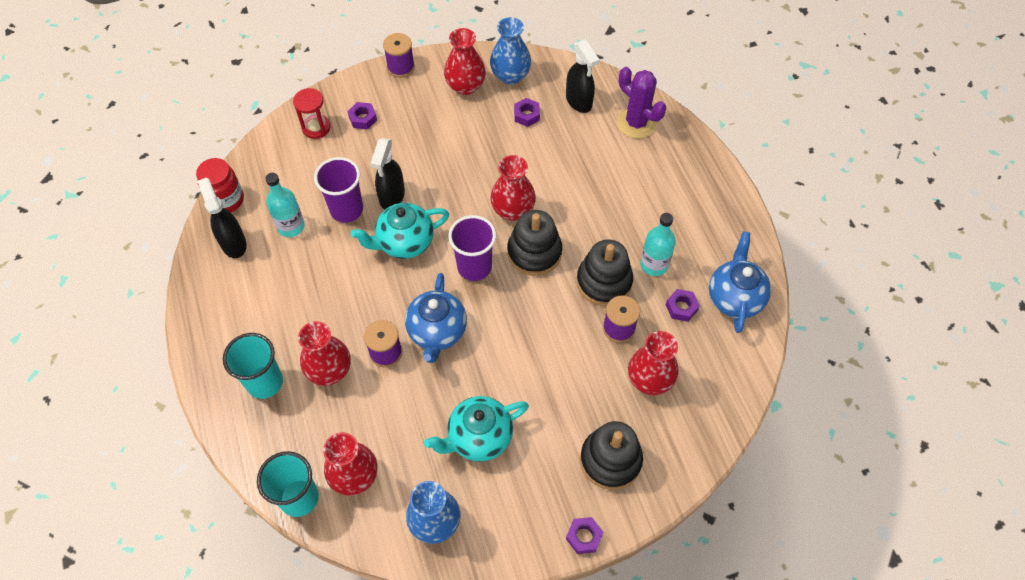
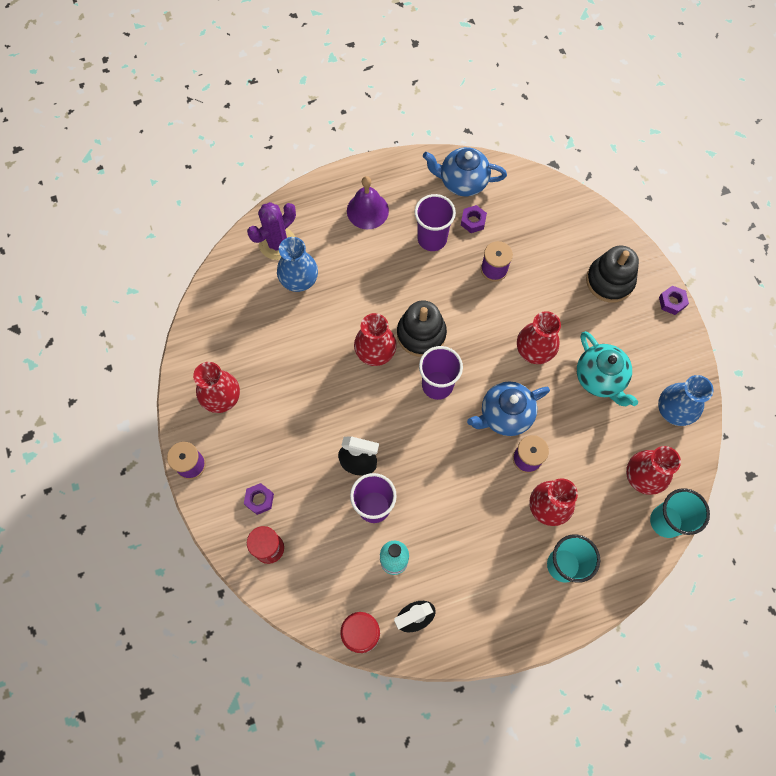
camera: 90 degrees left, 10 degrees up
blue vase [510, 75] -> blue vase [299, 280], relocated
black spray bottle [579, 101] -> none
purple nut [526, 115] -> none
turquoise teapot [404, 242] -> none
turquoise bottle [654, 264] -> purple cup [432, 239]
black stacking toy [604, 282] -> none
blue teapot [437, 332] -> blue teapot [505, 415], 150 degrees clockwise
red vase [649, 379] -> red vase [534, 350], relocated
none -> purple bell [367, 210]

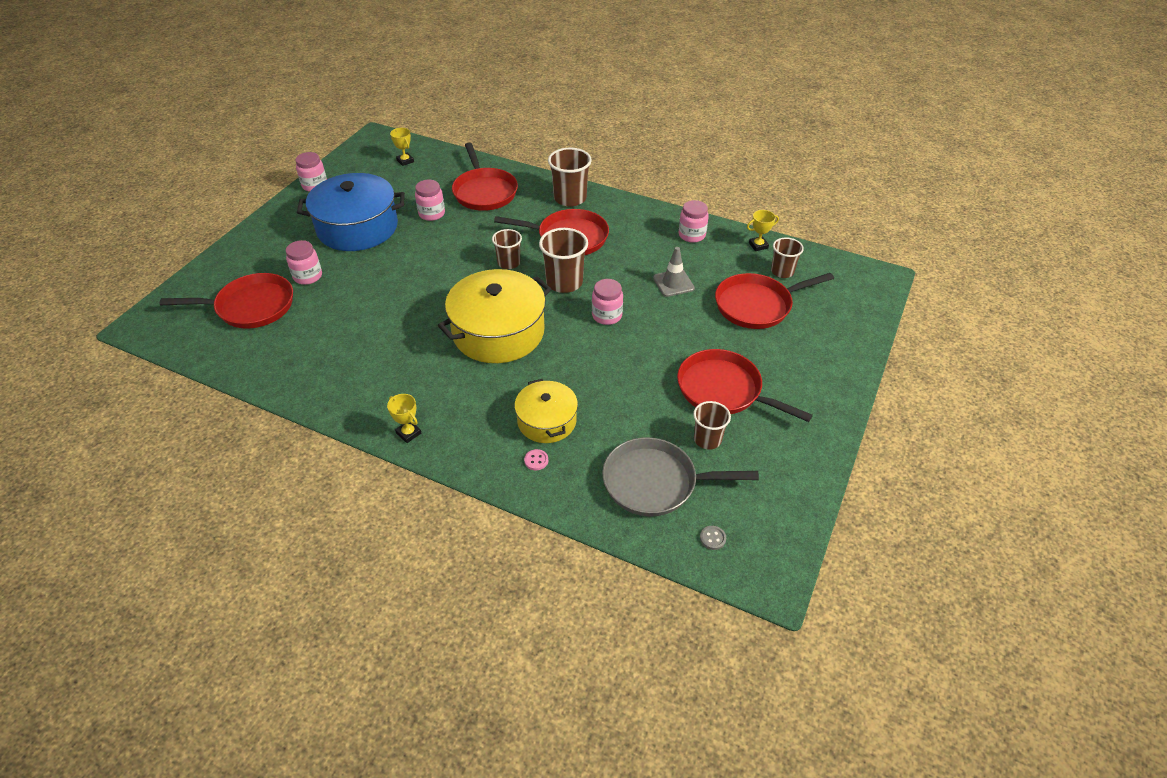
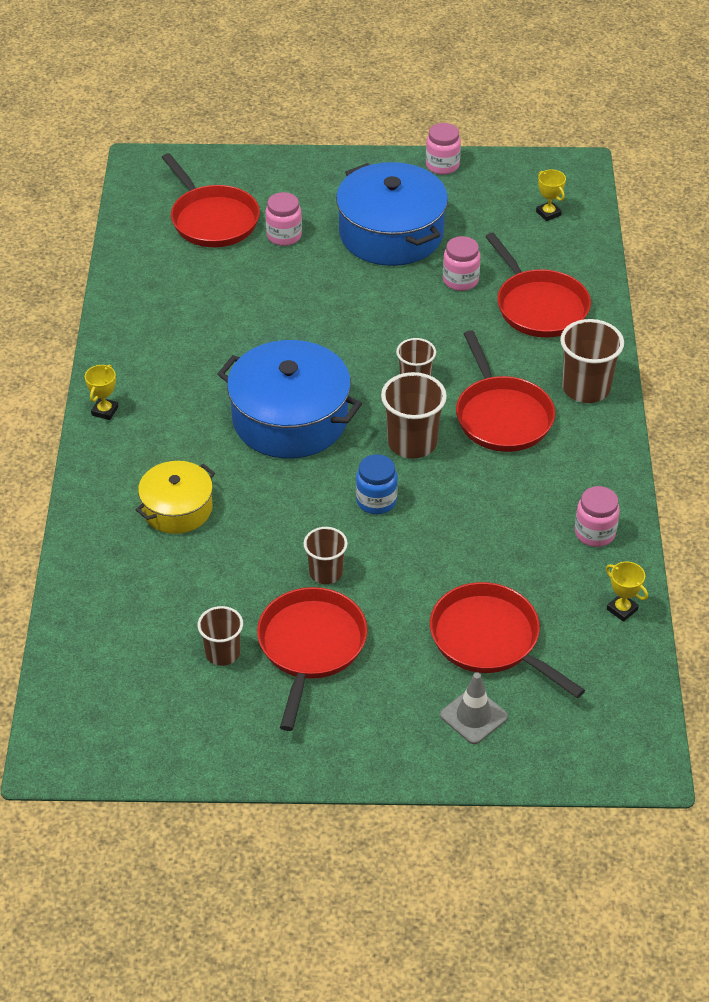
camera: 65 degrees right, 0 degrees up
yellow trophy [405, 161] -> yellow trophy [548, 213], 60 degrees counterclockwise
red pan [484, 192] -> red pan [539, 306], 75 degrees counterclockwise
brown cup [782, 271] -> brown cup [326, 573], relocated
grey traffic cone [673, 283] -> grey traffic cone [473, 716], relocated
yellow pot [498, 332] -> blue pot [290, 419]
pink jar [607, 316] -> blue jar [376, 501]
grey pan [655, 482] -> none
pink button [536, 460] -> none
grey button [712, 538] -> none

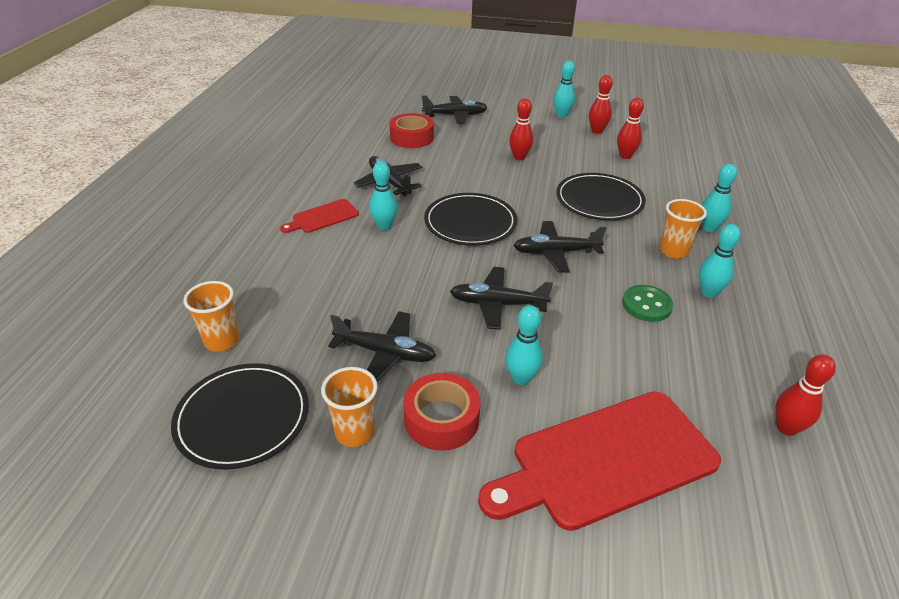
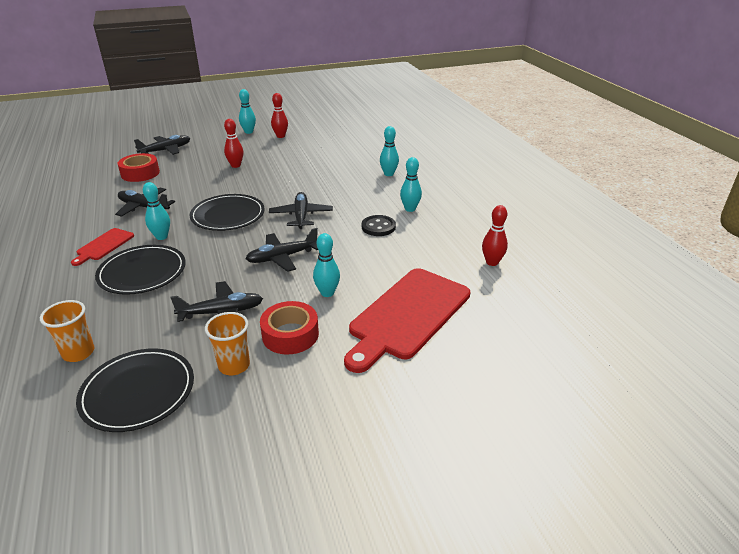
camera: 30 degrees left, 5 degrees down
red bowling pin [625, 156] -> none
black plate [599, 200] -> black plate [142, 272], relocated
orange cup [673, 251] -> none
black plane [555, 252] -> black plane [301, 216], 120 degrees clockwise
green button [646, 305] -> black button [378, 227]

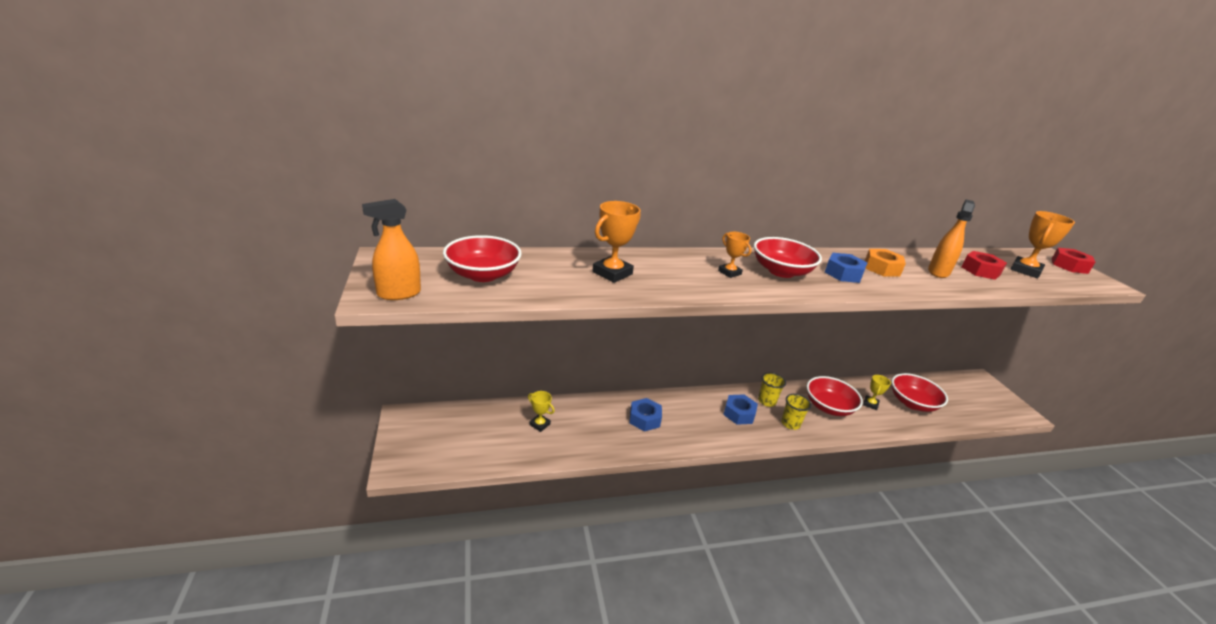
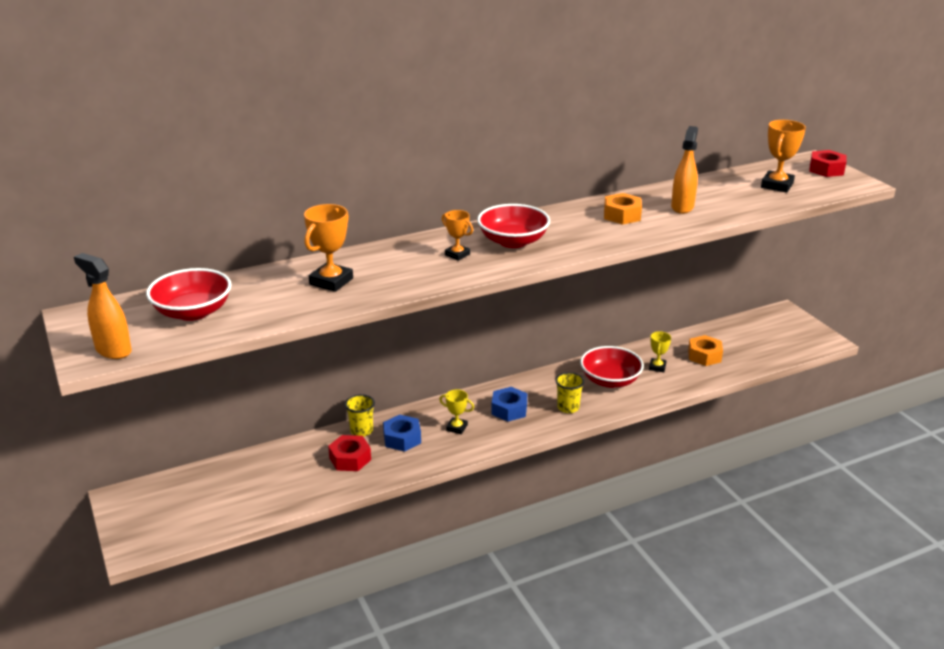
camera: 10 degrees left, 0 degrees up
orange spray bottle [398, 294] -> orange spray bottle [113, 350], 75 degrees clockwise
red nut [980, 271] -> red nut [350, 459], relocated
blue nut [843, 273] -> none
yellow cup [766, 401] -> yellow cup [361, 431], relocated
red bowl [912, 403] -> orange nut [704, 356]
yellow trophy [540, 424] -> yellow trophy [456, 428], relocated

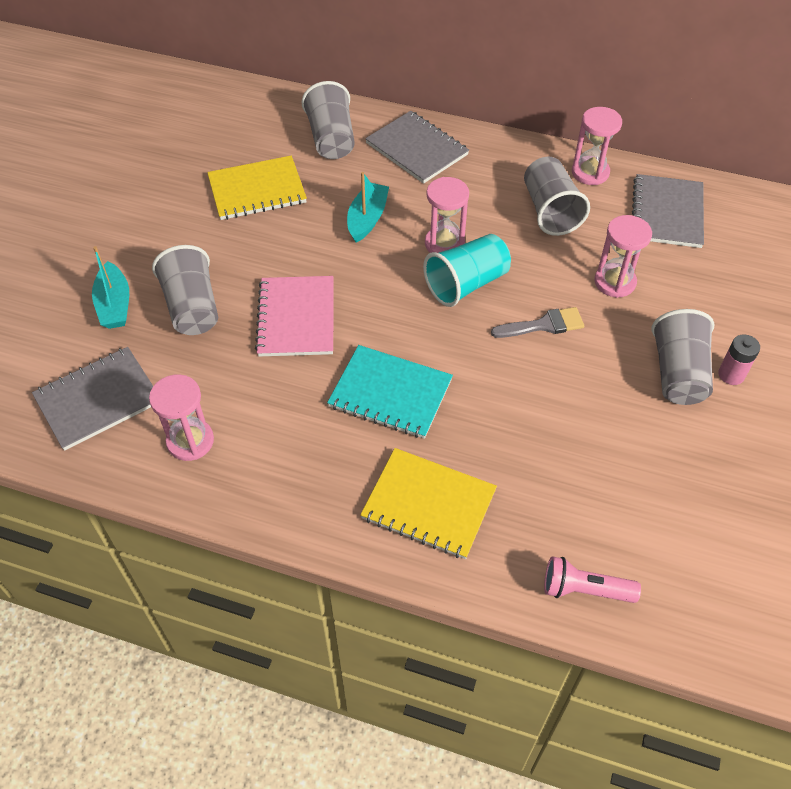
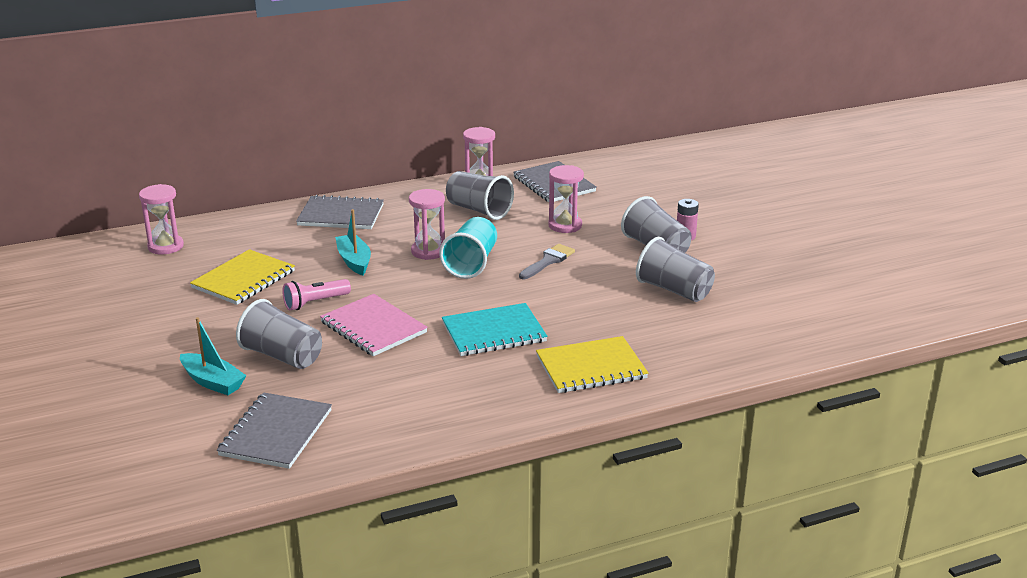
camera: 40 degrees left, 25 degrees down
grey cup [331, 139] -> grey cup [674, 290], relocated
pink hourglass [190, 441] -> pink hourglass [165, 246], relocated
pink flashlight [584, 589] -> pink flashlight [315, 303], relocated

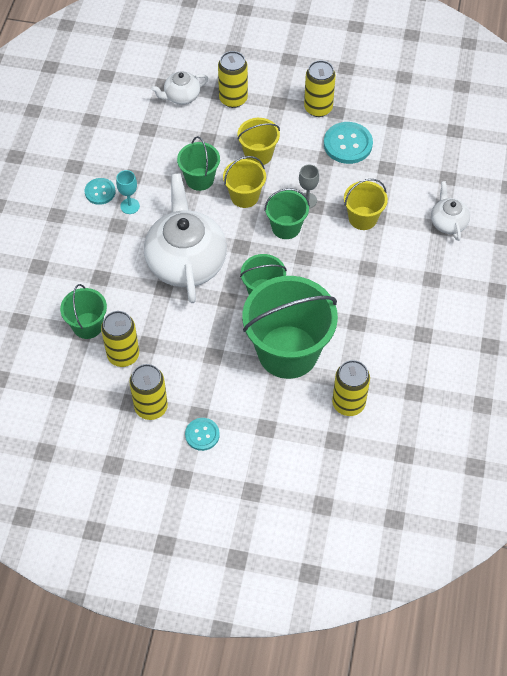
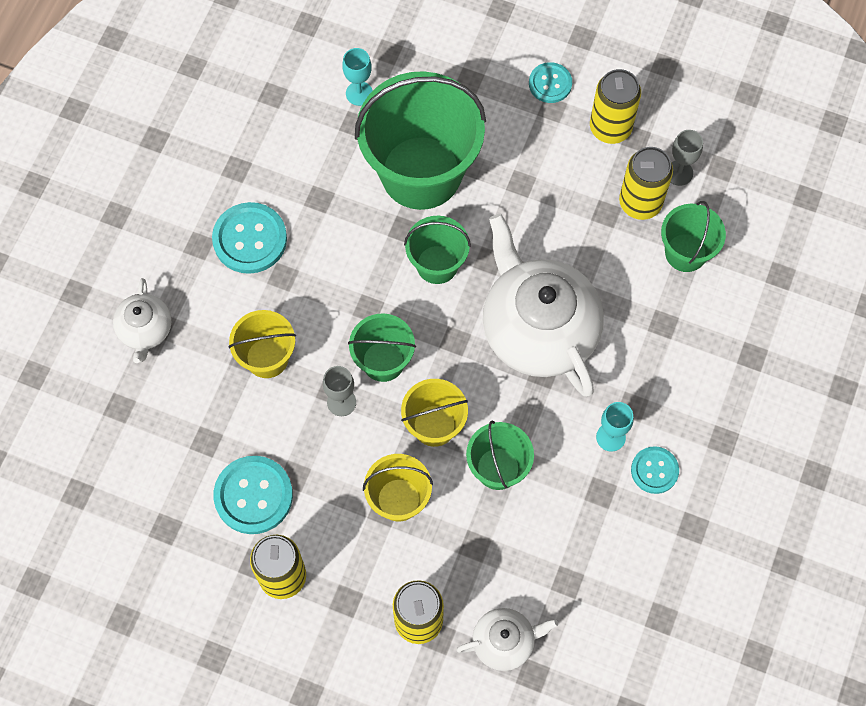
camera: 170 degrees left, 10 degrees up
white teapot [186, 261] -> white teapot [538, 329], 150 degrees clockwise
yellow can [348, 403] -> turquoise goblet [359, 93]
none -> grey goblet [679, 173]
none -> turquoise button [250, 239]

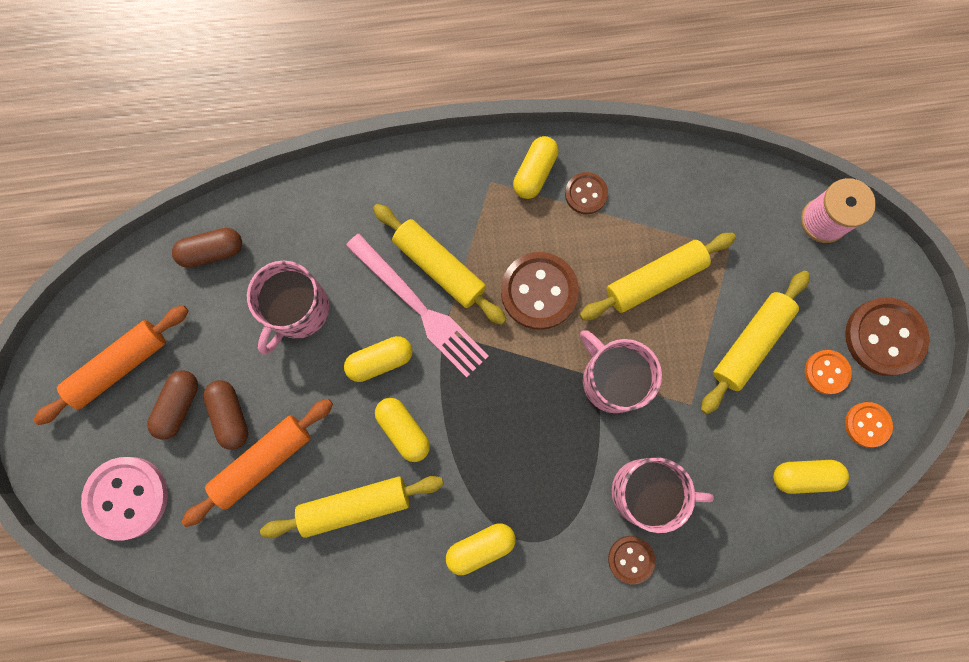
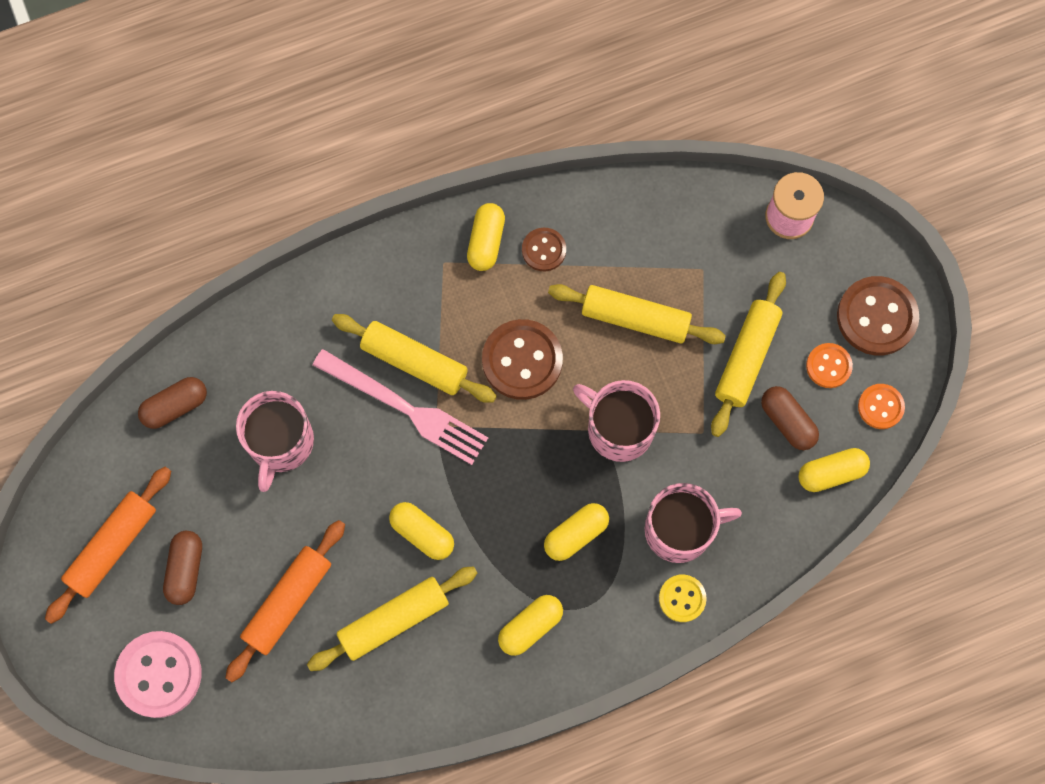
camera: 15 degrees left, 5 degrees down
yellow rolling pin [654, 279] -> yellow rolling pin [635, 318], 60 degrees clockwise
yellow capsule [380, 361] -> yellow capsule [576, 534], relocated
brown capsule [231, 415] -> brown capsule [787, 422], relocated
brown button [631, 559] -> yellow button [682, 598]

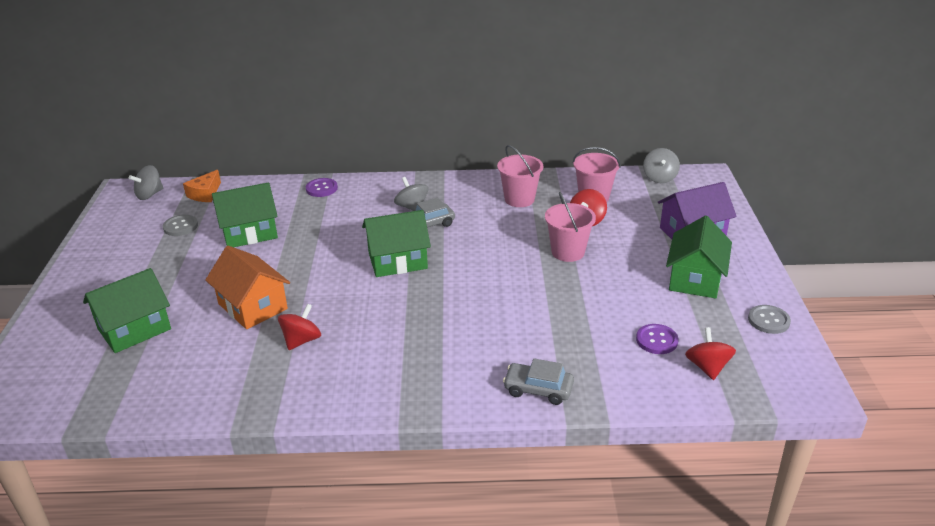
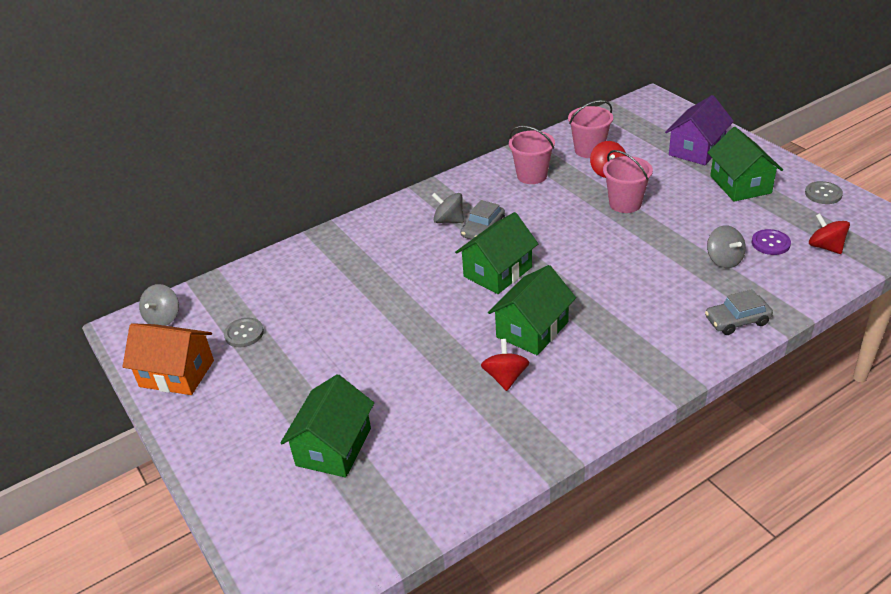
camera: 30 degrees left, 5 degrees up
grey spinning top [659, 178] -> grey spinning top [724, 260], relocated
orange cheese [205, 194] -> none
purple button [321, 188] -> none
green house [249, 233] -> green house [532, 329], relocated
orange house [252, 306] -> orange house [177, 373], relocated

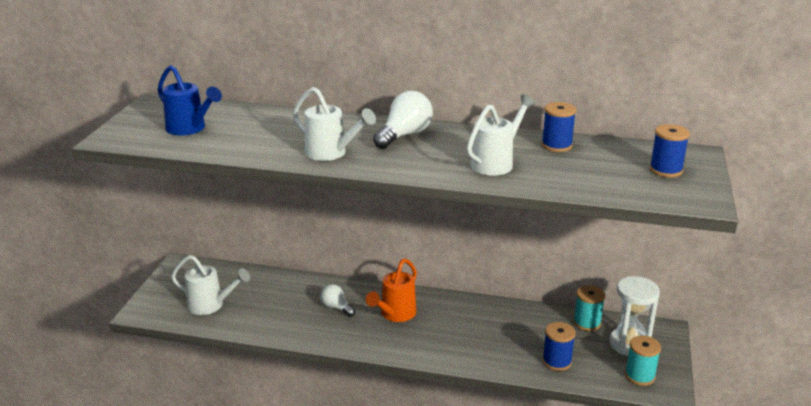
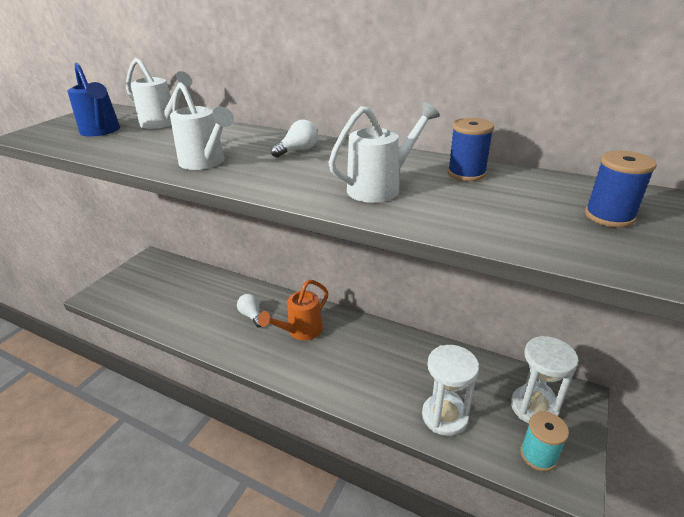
camera: 15 degrees right, 5 degrees up
white light bulb [404, 135] -> white light bulb [298, 150], x0.62
white watering can [210, 305] -> white watering can [163, 123], relocated
turquoise spool [587, 323] -> none
blue spool [557, 361] -> white hourglass [444, 416]

